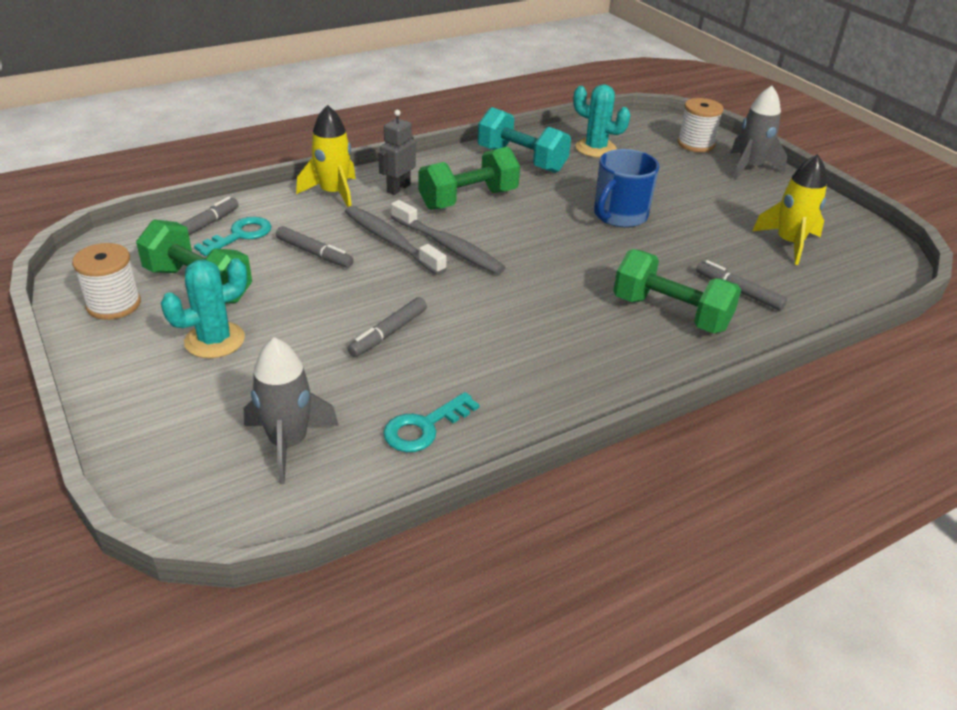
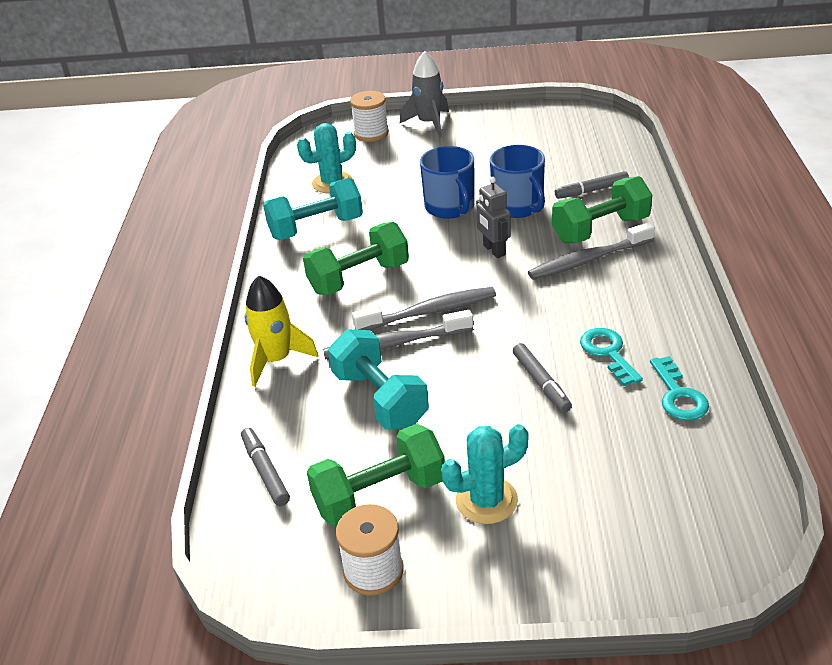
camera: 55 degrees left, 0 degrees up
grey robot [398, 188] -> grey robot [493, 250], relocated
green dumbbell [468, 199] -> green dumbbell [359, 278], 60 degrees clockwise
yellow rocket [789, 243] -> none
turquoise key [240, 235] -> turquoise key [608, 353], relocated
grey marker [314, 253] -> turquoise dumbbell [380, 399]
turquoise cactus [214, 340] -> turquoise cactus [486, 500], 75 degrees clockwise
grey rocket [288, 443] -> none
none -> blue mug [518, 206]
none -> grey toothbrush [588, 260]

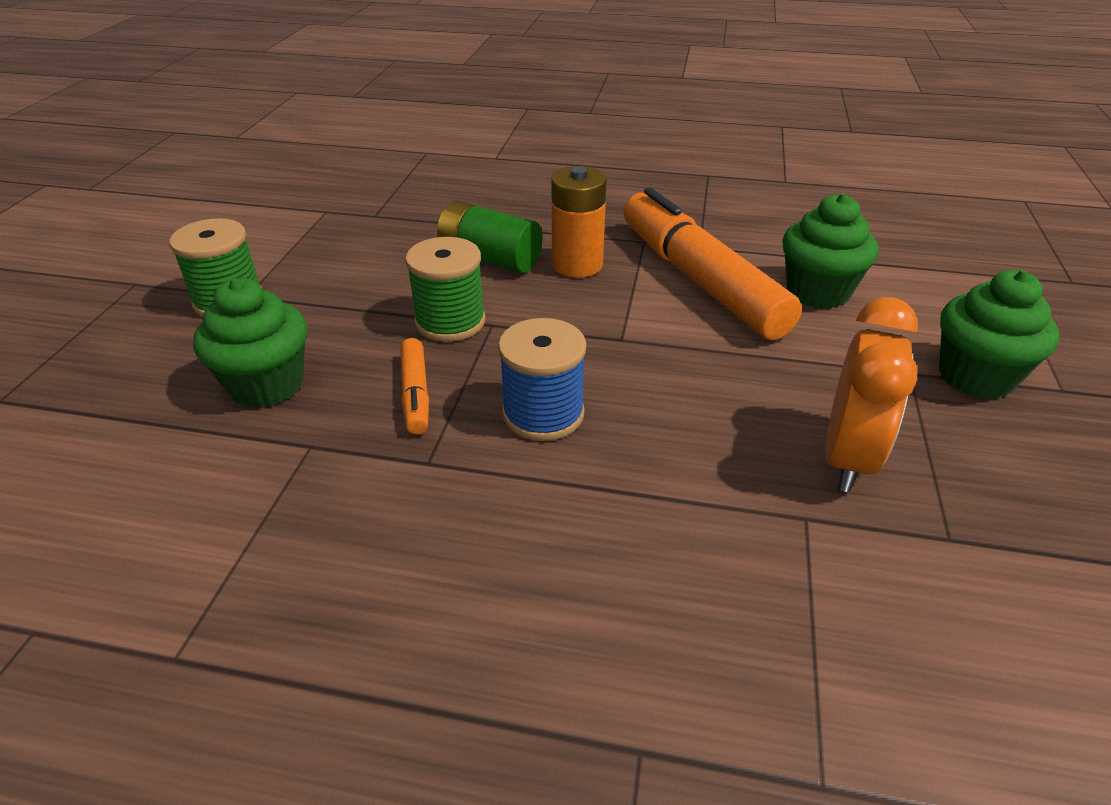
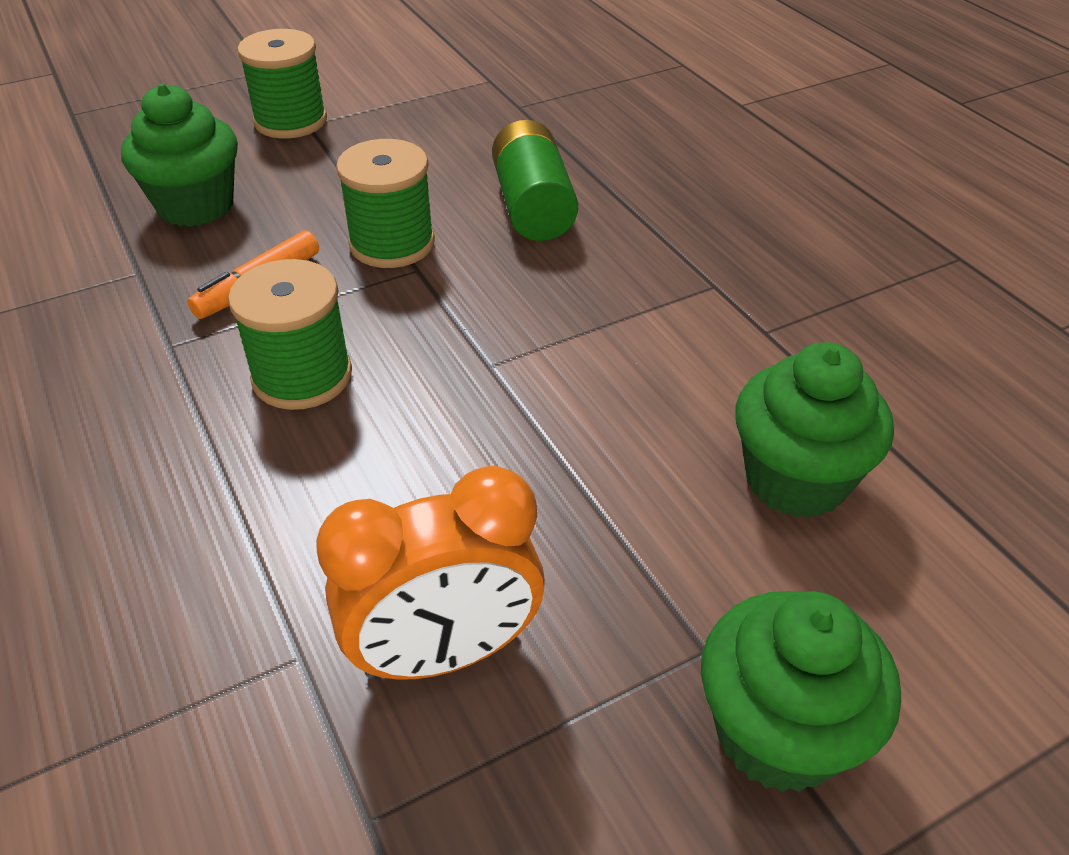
camera: 50 degrees right, 5 degrees up
orange battery [577, 265] -> none
orange marker [699, 280] -> none
blue spool [543, 414] -> green spool [302, 376]

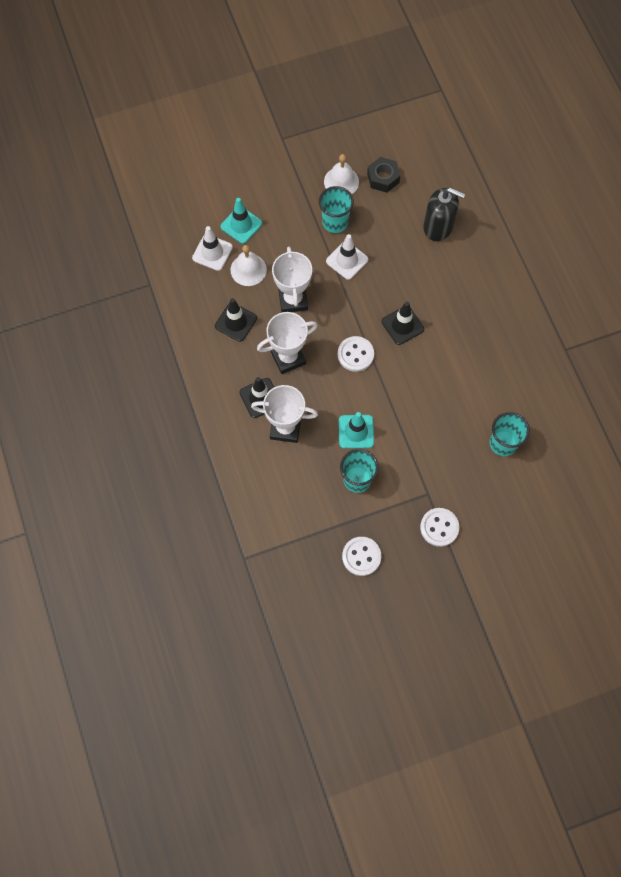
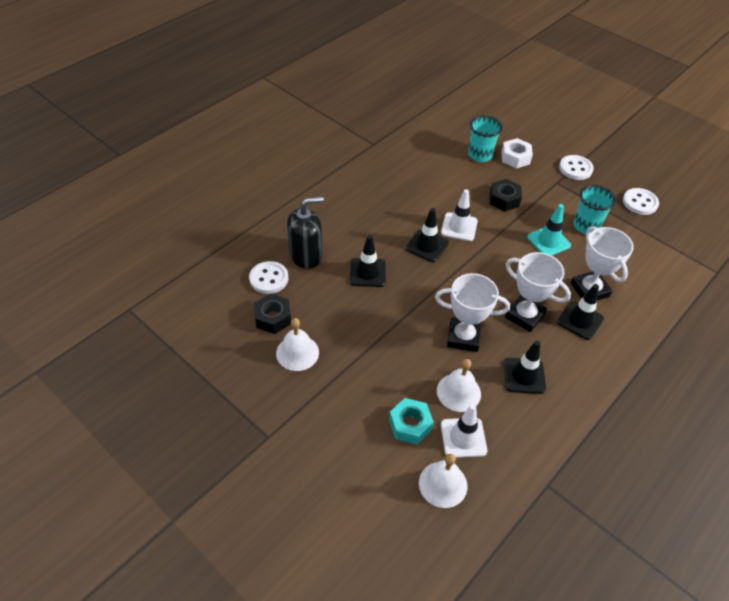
camera: 120 degrees left, 20 degrees down
turquoise cup [335, 222] -> none
black soap dispenser [438, 226] -> black soap dispenser [306, 255], 75 degrees clockwise
turquoise traffic cone [241, 225] -> turquoise nut [410, 425]
white traffic cone [347, 260] -> white traffic cone [459, 227], relocated
white trophy [293, 300] -> white trophy [463, 337], 45 degrees clockwise
white button [355, 354] -> white button [269, 279], relocated
none -> white nut [515, 158]
none -> black nut [504, 199]
none -> black traffic cone [367, 273]
none -> white bell [443, 484]

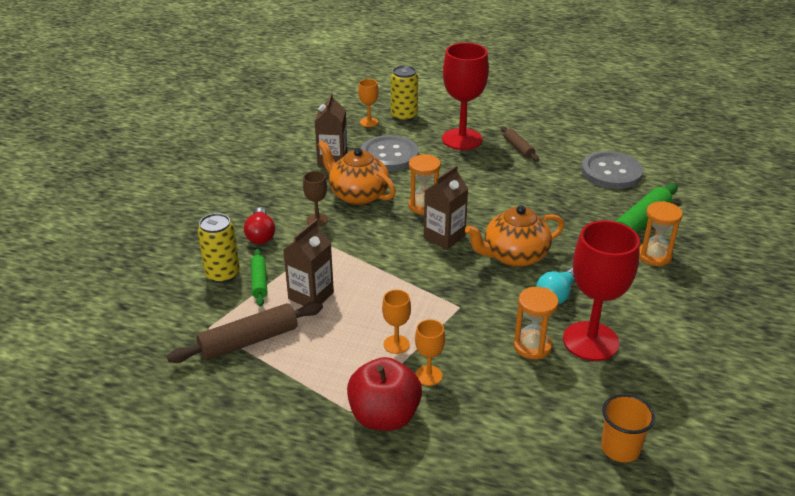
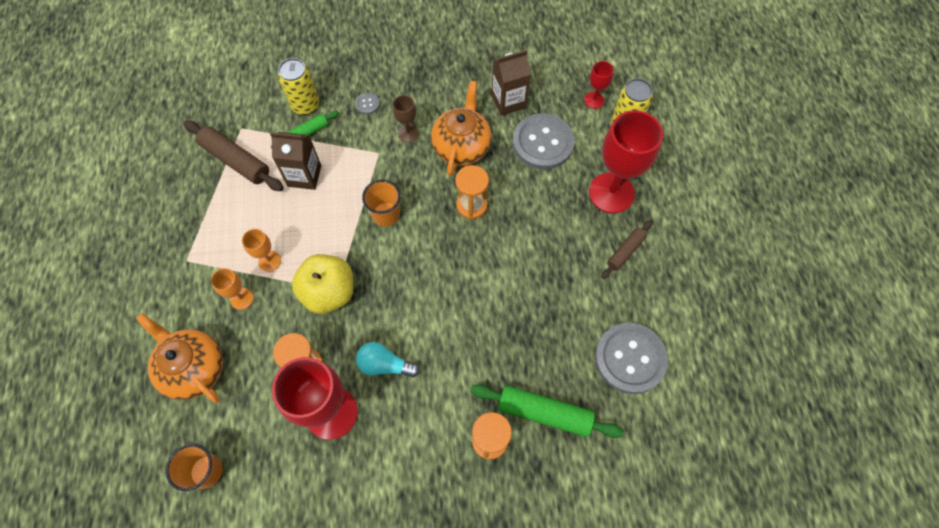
camera: 65 degrees right, 30 degrees up
orange goblet [369, 122] -> red goblet [594, 100]
brown carton [444, 237] -> none
orange teapot [514, 256] -> orange teapot [194, 368], relocated
red light bulb [260, 235] -> grey button [367, 104]
red apple [384, 416] -> none
none -> orange cup [386, 214]
none -> yellow apple [329, 292]

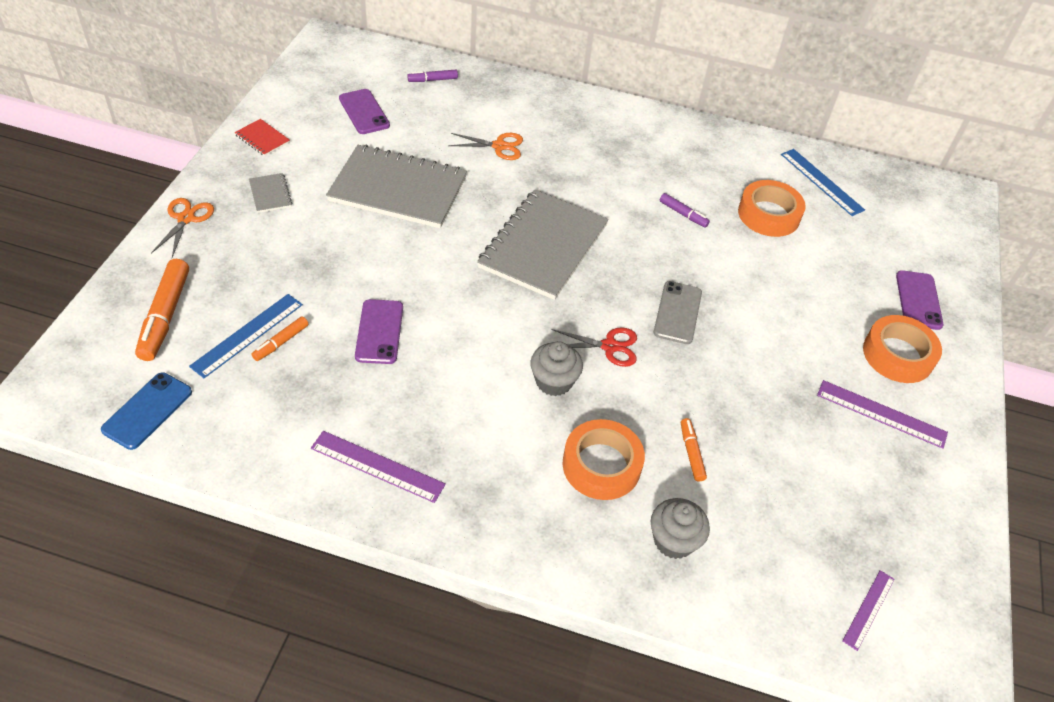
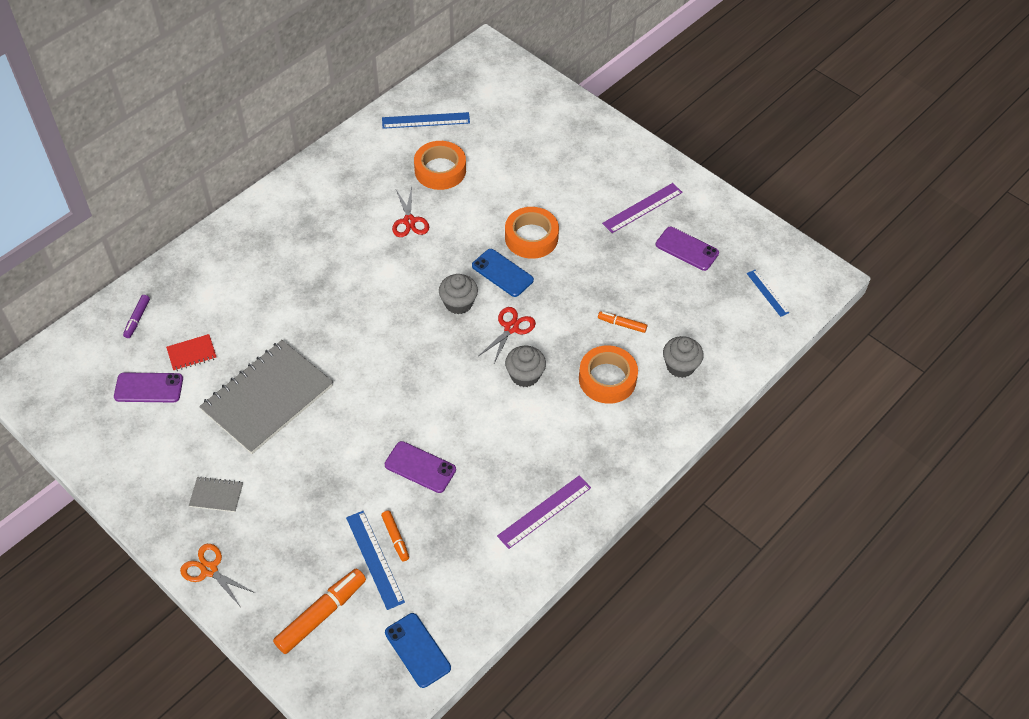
camera: 60 degrees left, 5 degrees up
red notebook [262, 139] -> red notebook [192, 353], relocated
orange scissors [499, 146] -> none
grey notebook [543, 246] -> none
purple marker [683, 214] -> red scissors [409, 221]
orange marker [165, 316] -> orange marker [321, 614], 75 degrees counterclockwise
purple phone [918, 300] -> purple phone [687, 249], relocated
grey phone [677, 312] -> blue phone [502, 273]
orange tape [898, 355] -> orange tape [531, 237], relocated
purple ruler [868, 609] -> blue ruler [767, 293]
none -> grey cupcake [458, 303]

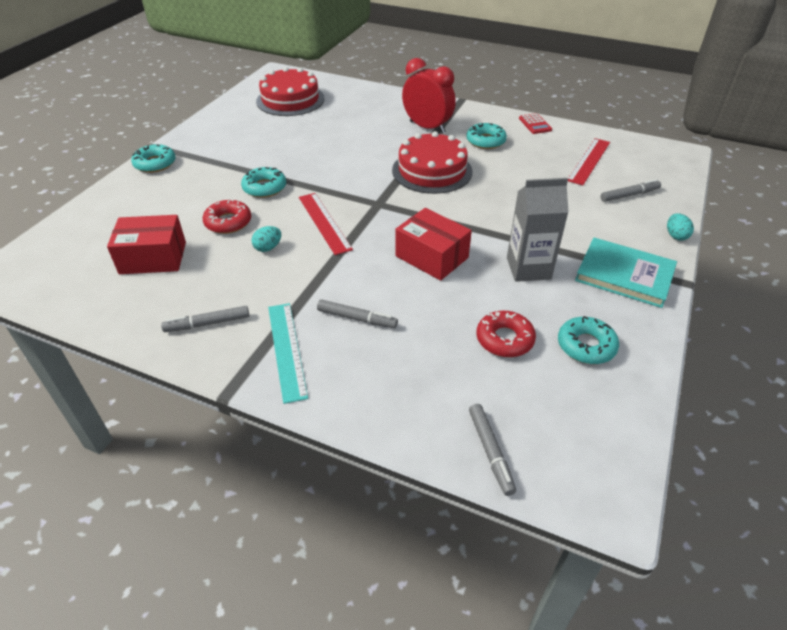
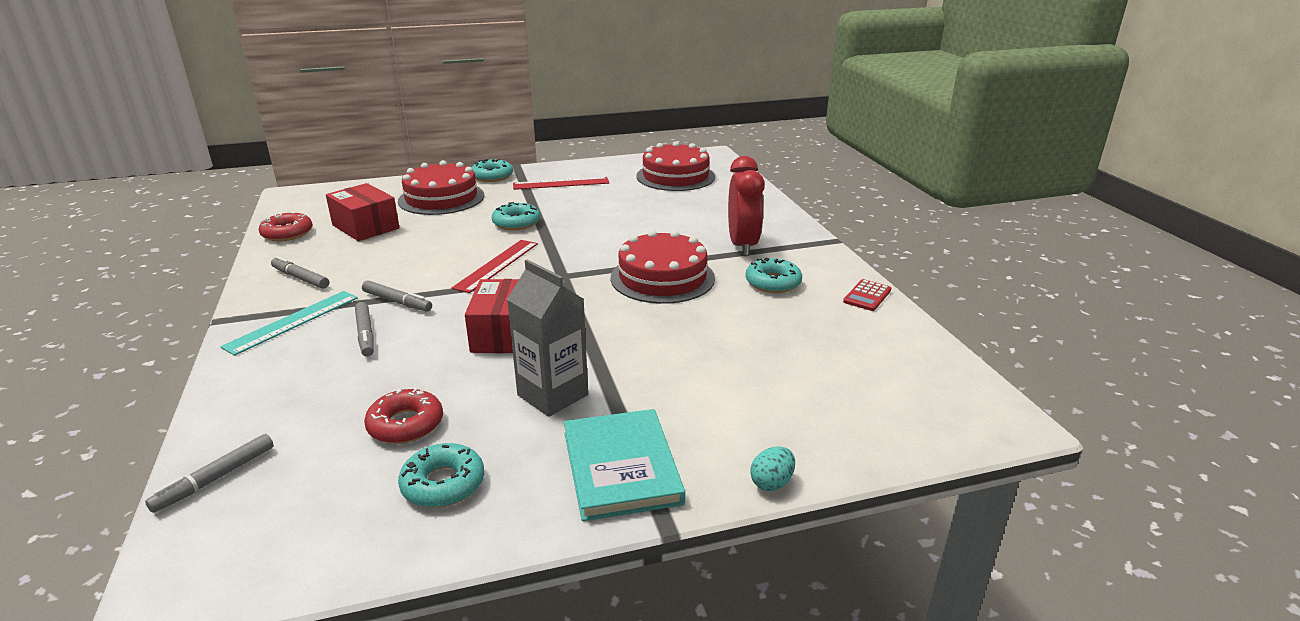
camera: 50 degrees right, 15 degrees down
red ruler [589, 161] -> red ruler [561, 183], relocated
grey marker [629, 195] -> grey marker [397, 302], relocated
red donut [228, 222] -> red donut [287, 233], relocated
turquoise egg [268, 248] -> none
none -> red cake [441, 198]

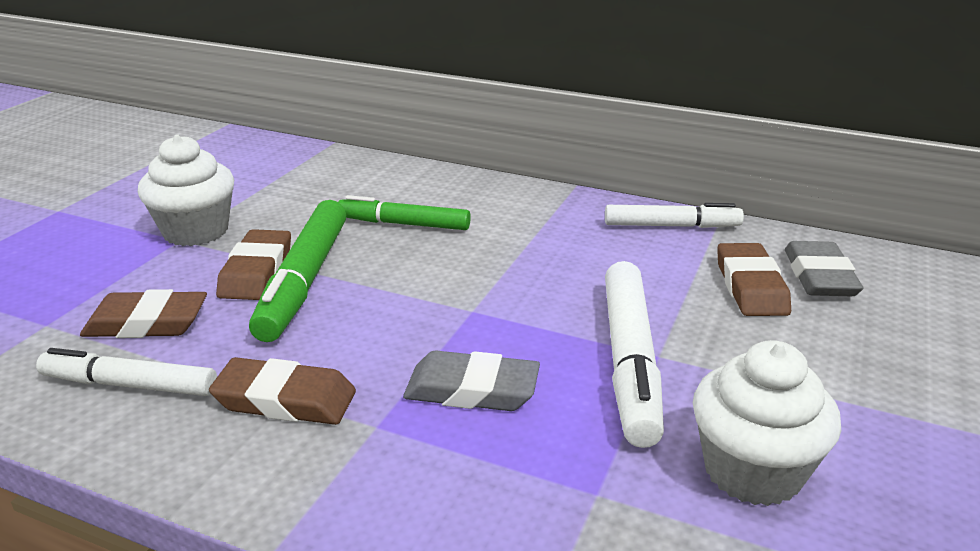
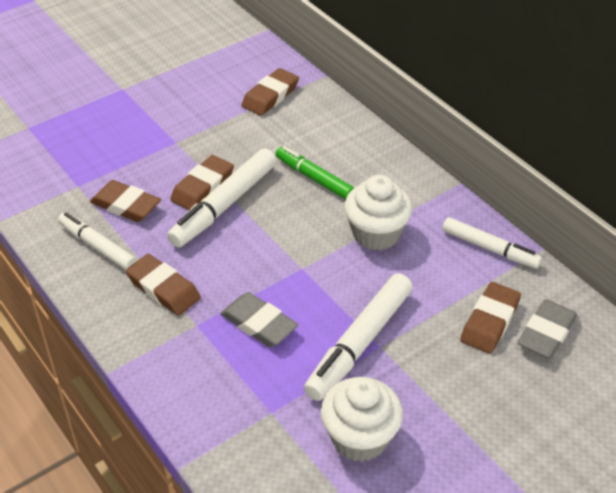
camera: 30 degrees right, 15 degrees up
white cupcake [196, 231] -> white cupcake [376, 234], relocated
green marker [304, 281] -> white marker [224, 205]
none -> brown eraser [270, 96]

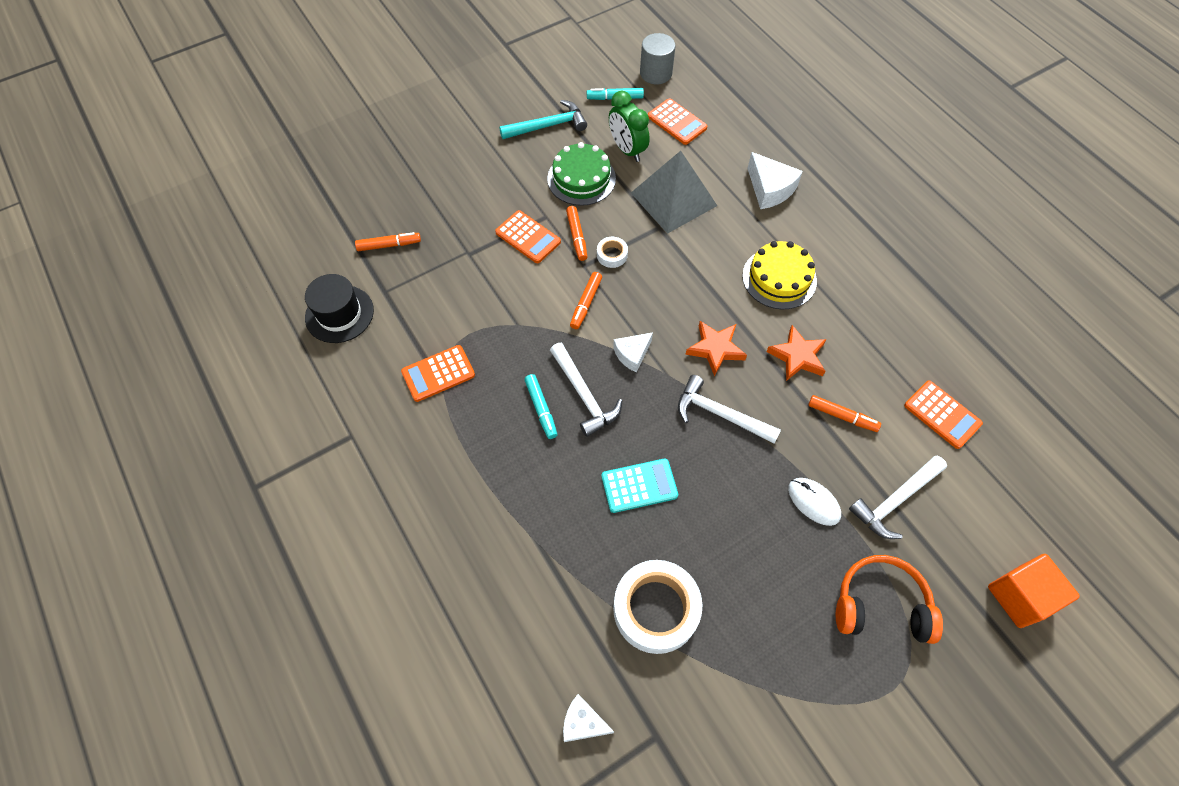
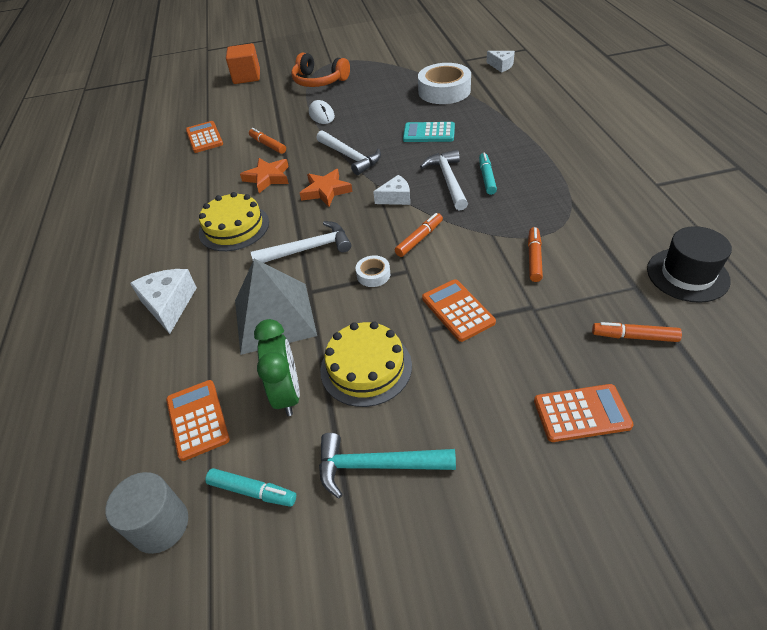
camera: 155 degrees left, 15 degrees down
green cake [581, 178] -> yellow cake [366, 367]
orange marker [576, 236] -> orange marker [534, 258], relocated
orange calculator [438, 373] -> orange calculator [581, 413], relocated
white hammer [895, 501] -> white hammer [308, 249], relocated

